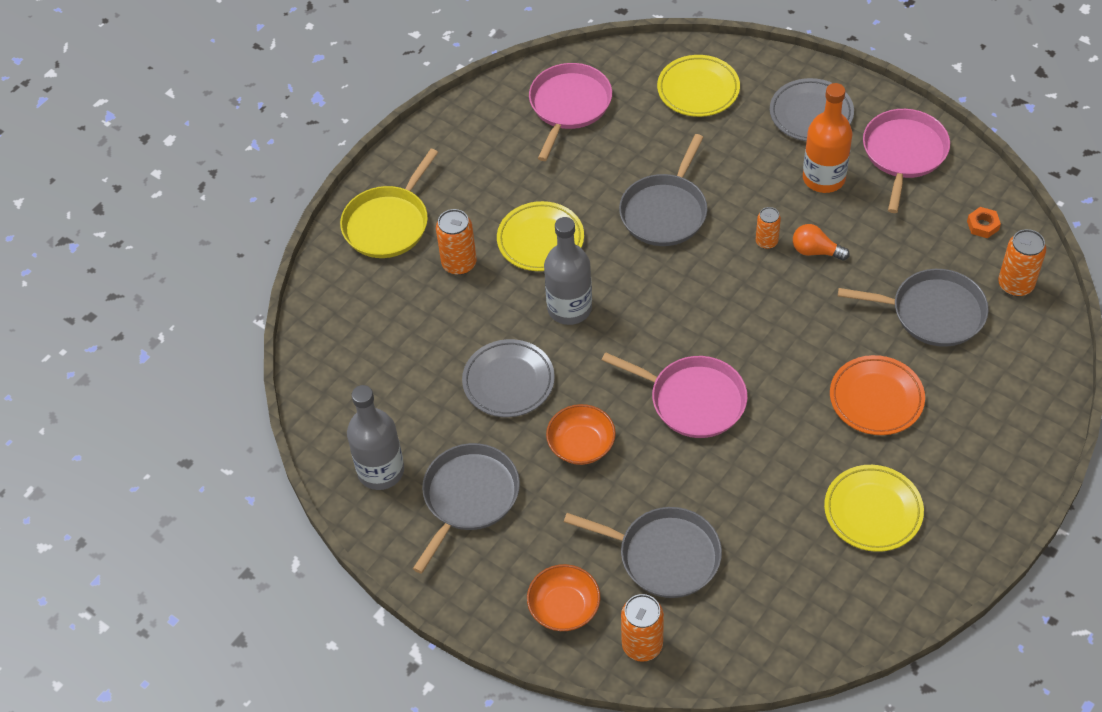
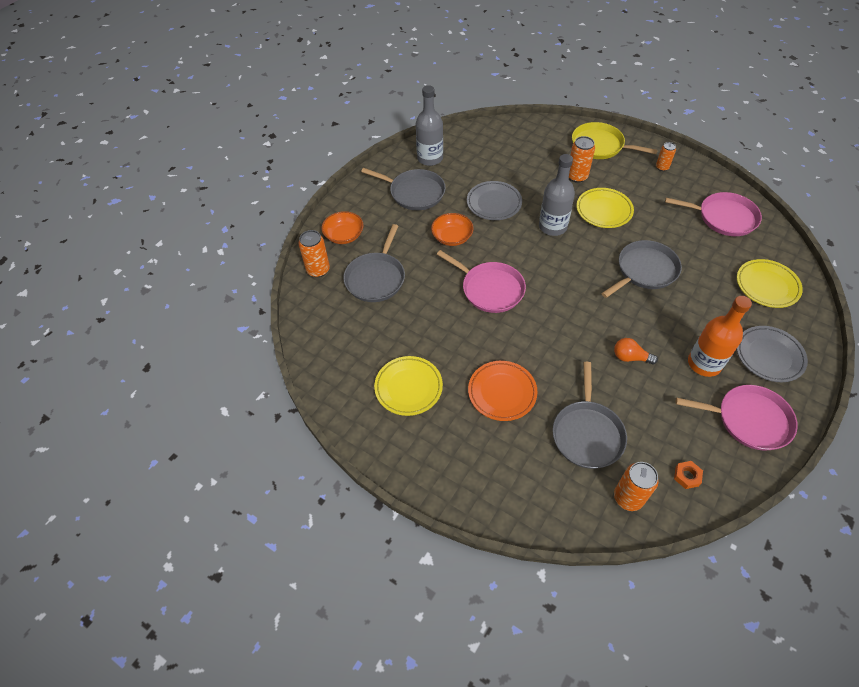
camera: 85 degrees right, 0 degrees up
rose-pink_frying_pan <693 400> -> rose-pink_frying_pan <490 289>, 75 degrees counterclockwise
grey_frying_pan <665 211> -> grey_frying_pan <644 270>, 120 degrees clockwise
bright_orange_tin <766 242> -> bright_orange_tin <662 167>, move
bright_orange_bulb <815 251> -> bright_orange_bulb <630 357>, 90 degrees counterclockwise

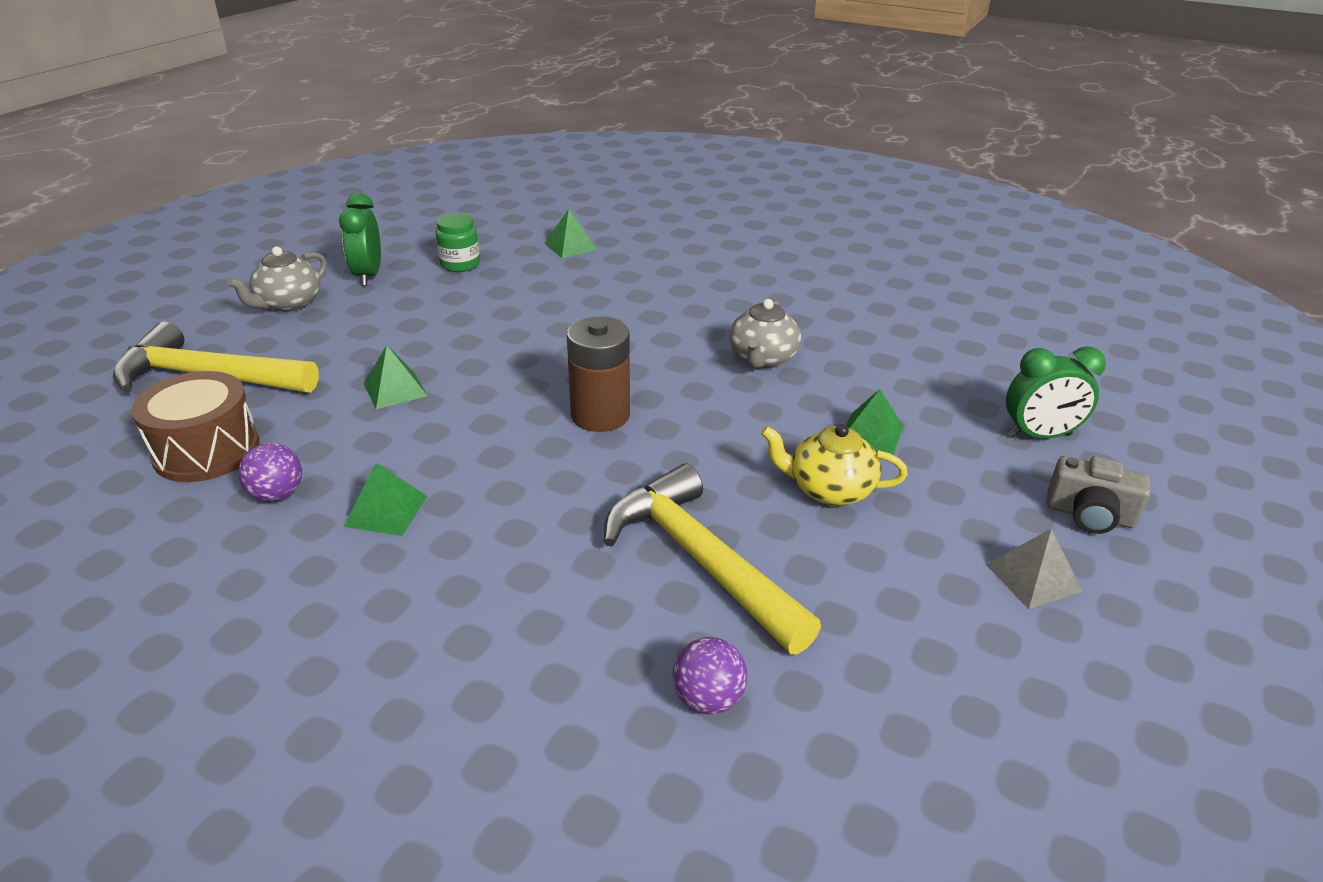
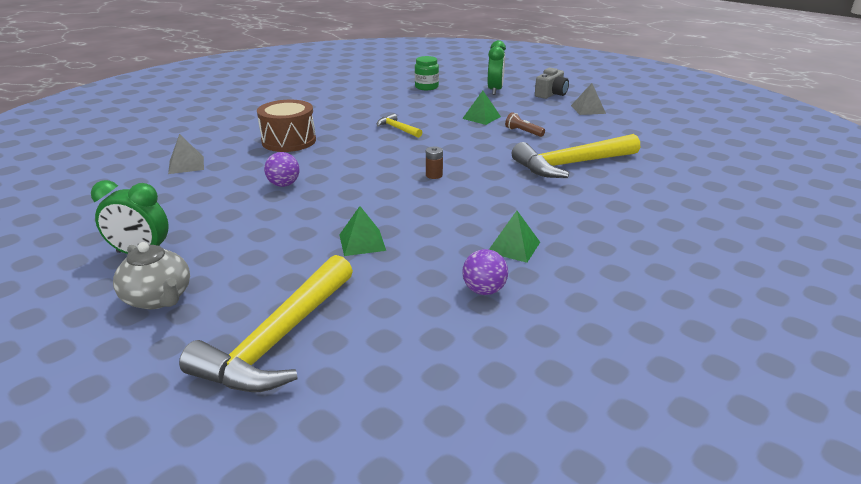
camera: 75 degrees left, 5 degrees down
russet_toy_drum <206 450> -> russet_toy_drum <289 141>, move
green_jam_jar <460 264> -> green_jam_jar <426 87>, move
green_pyramid_shape <570 246> -> grey_pyramid_shape <186 165>
russet_power_cell <600 415> -> russet_power_cell <434 175>, x0.45
royal_purple_sphere <708 698> -> royal_purple_sphere <284 184>, move
grey_tea_pot <762 359> -> bright_yellow_claw_hammer <397 129>
bright_yellow_tea_pot <829 489> -> russet_flashlight <523 132>

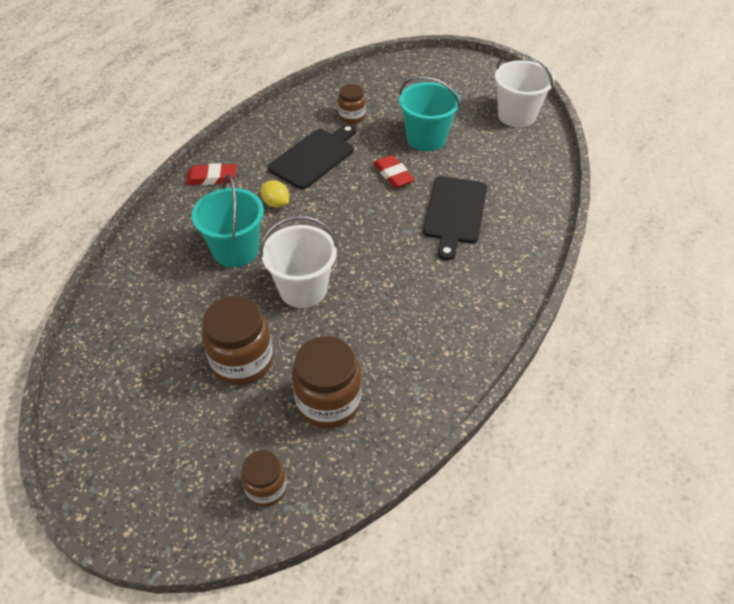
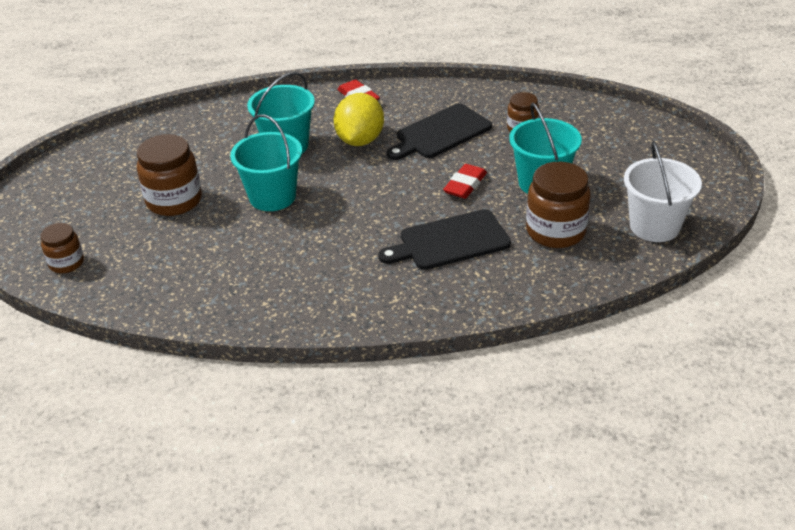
camera: 60 degrees right, 10 degrees down
white_pail <303 289> -> aqua_pail <272 197>
bright_yellow_lemon <276 203> -> bright_yellow_lemon <360 140>, x1.88
jet-black_chopping_board <314 157> -> jet-black_chopping_board <440 133>, 135 degrees clockwise
russet_jam_jar <328 402> -> russet_jam_jar <556 231>, move

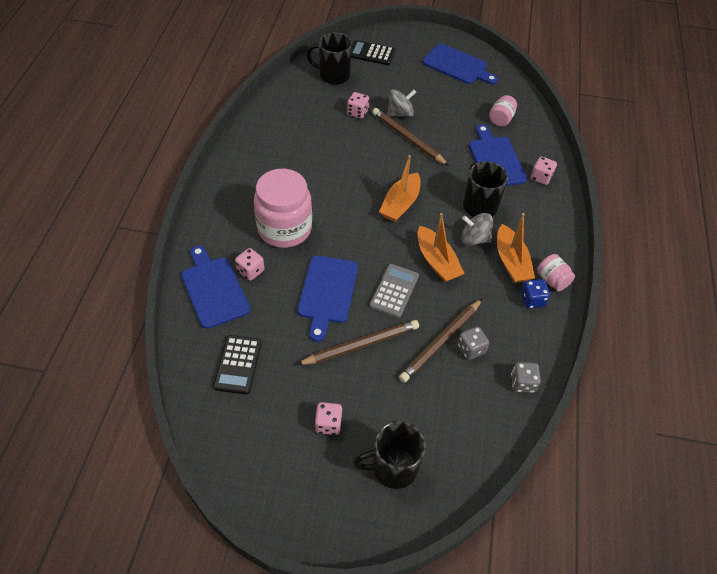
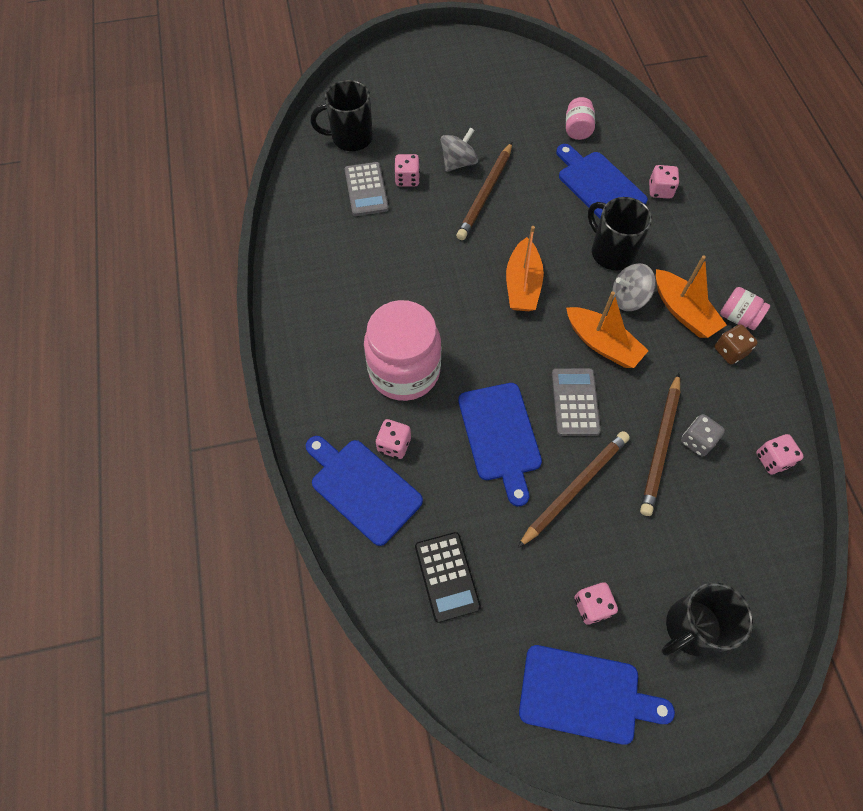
camera: 20 degrees left, 10 degrees up
jet-black_calculator <371 53> -> none
russet_pencil <408 138> -> russet_pencil <485 193>, 90 degrees counterclockwise
blue_chopping_board <457 65> -> blue_chopping_board <585 694>, move
grey_die <522 383> -> rose-pink_die <772 460>
blue_die <532 300> -> russet_die <730 351>
none -> grey_calculator <366 189>

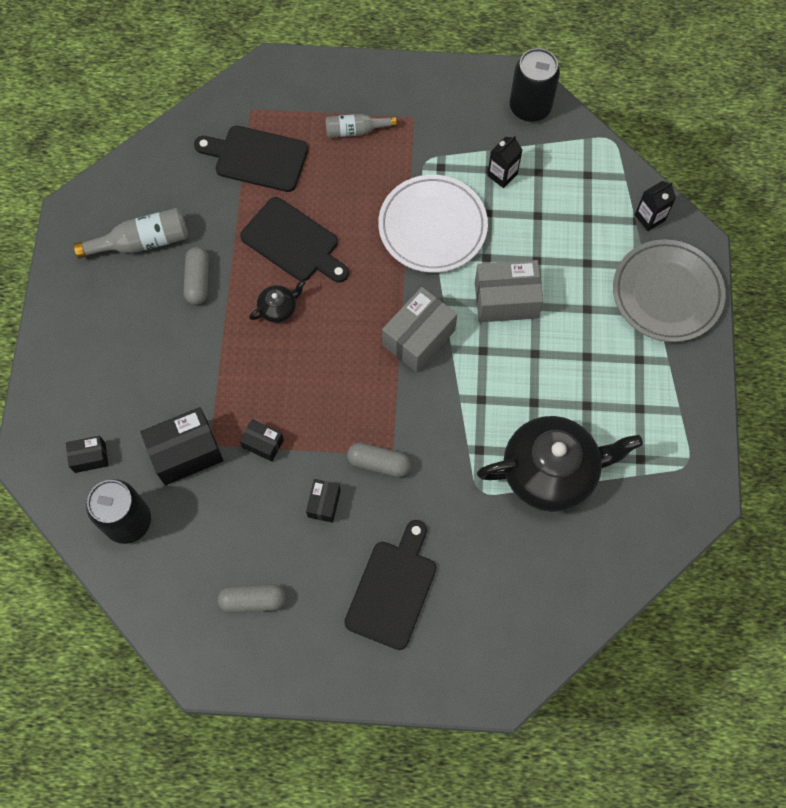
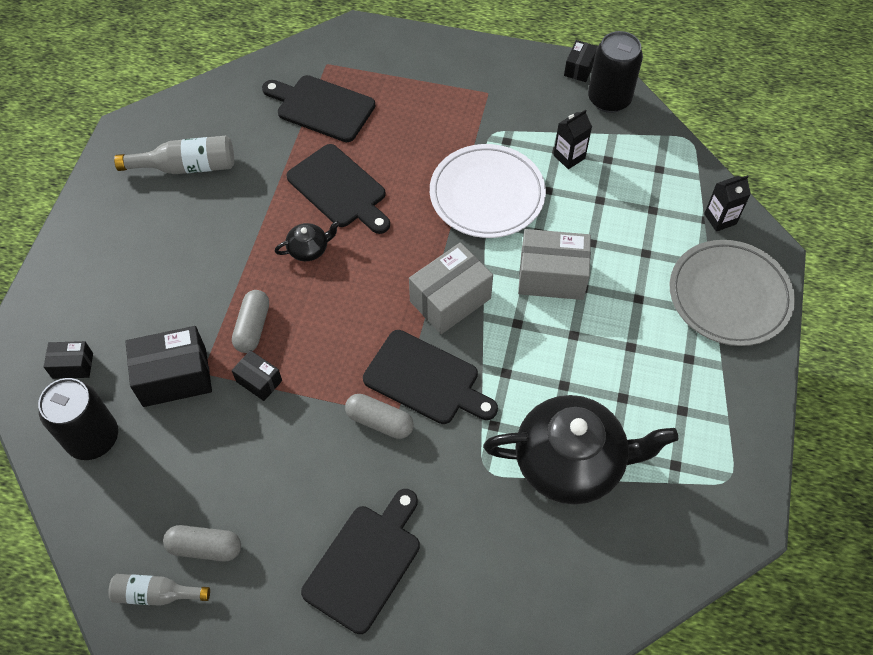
camera: 10 degrees right, 10 degrees down
grey_pill_shape <198 280> -> grey_pill_shape <253 327>, move
jet-black_package <324 503> -> jet-black_package <579 68>, move
grey_drink_bottle <356 130> -> grey_drink_bottle <156 594>, move
none -> jet-black_chopping_board <425 379>

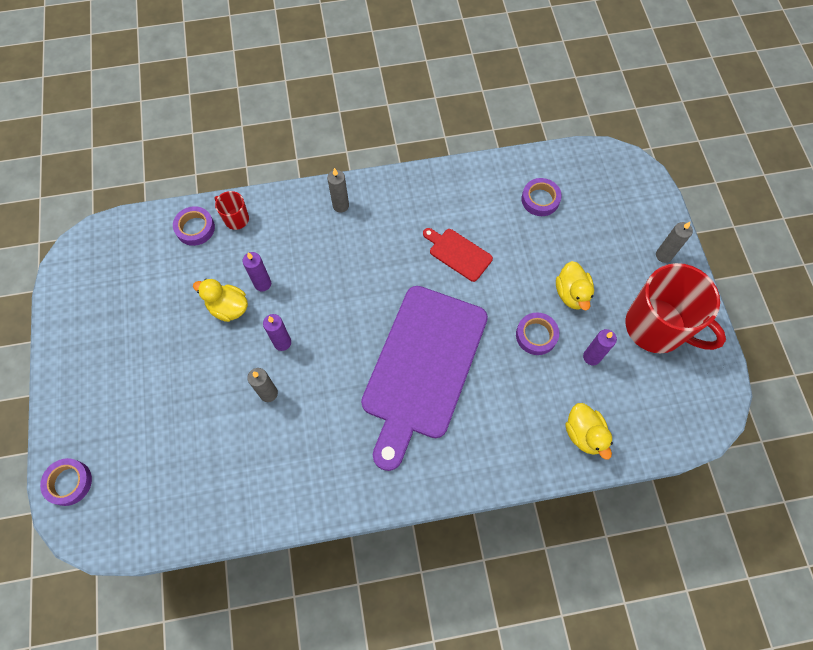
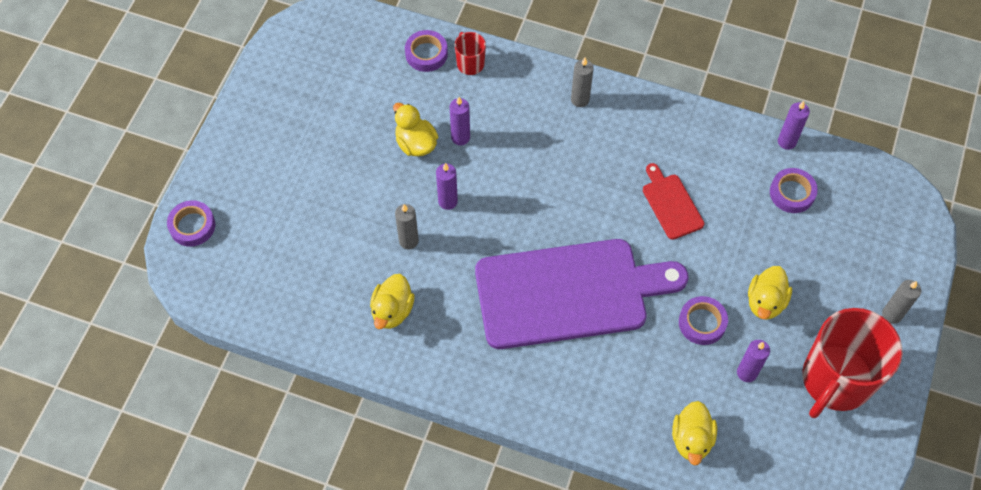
camera: 30 degrees right, 5 degrees down
royal_purple_chopping_board <422 367> -> royal_purple_chopping_board <568 293>, 150 degrees counterclockwise
red_coffee_mug <656 327> -> red_coffee_mug <835 380>, 60 degrees clockwise
none -> bright_yellow_toy_duck <392 310>
none -> royal_purple_wax_candle <786 142>

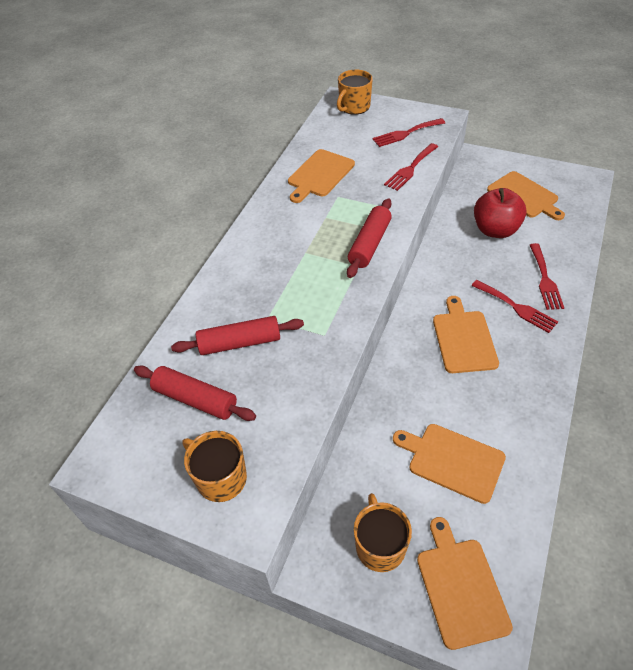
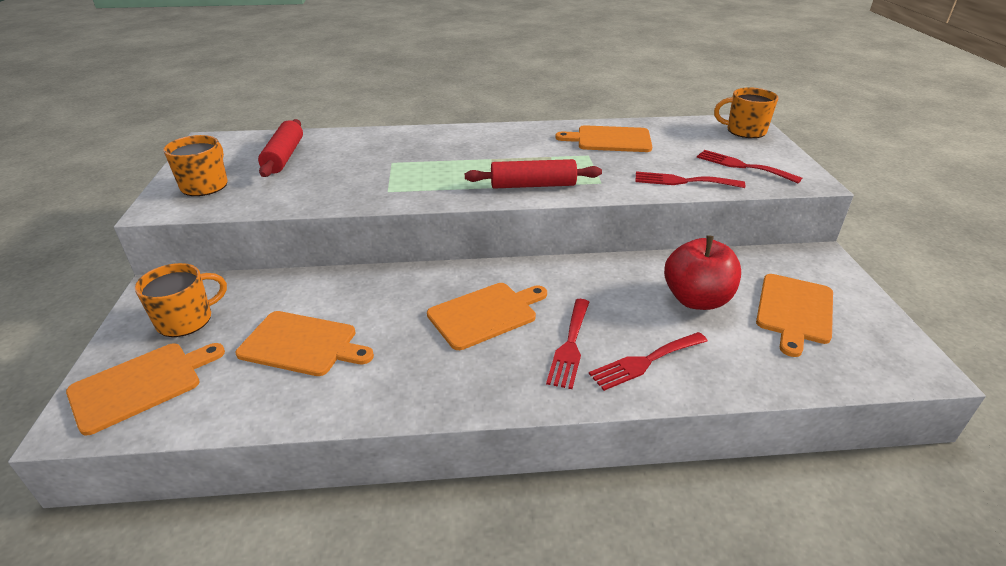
camera: 60 degrees right, 15 degrees down
red_rolling_pin <240 343> -> none
bright_orange_chopping_board <452 461> -> bright_orange_chopping_board <302 344>, 105 degrees clockwise

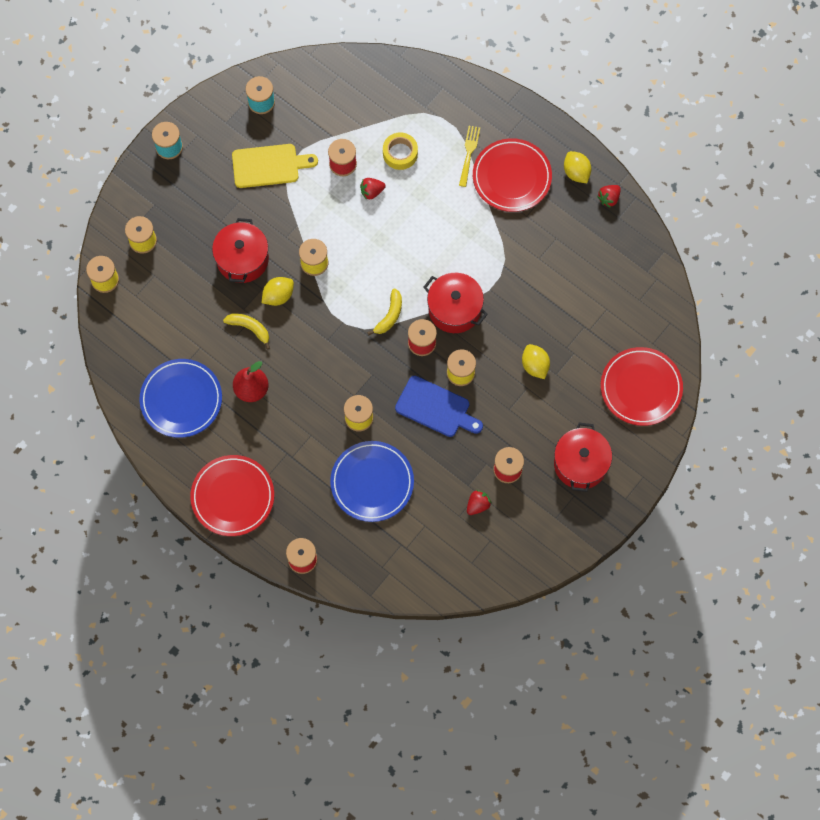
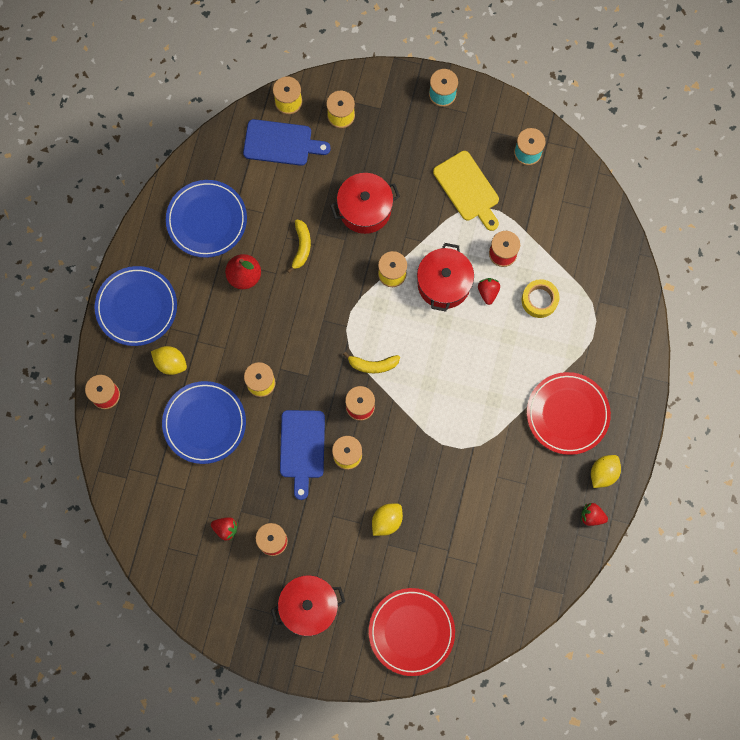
camera: 65 degrees right, 5 degrees up
red_plate <232 497> -> blue_plate <136 307>
bright_yellow_lemon <278 296> -> bright_yellow_lemon <171 363>, move
red_toy_strawberry <372 192> -> red_toy_strawberry <488 292>, 45 degrees clockwise
red_pot <454 309> -> red_pot <444 284>, move
bright_yellow_fork <469 153> -> none
none -> blue_chopping_board <281 143>

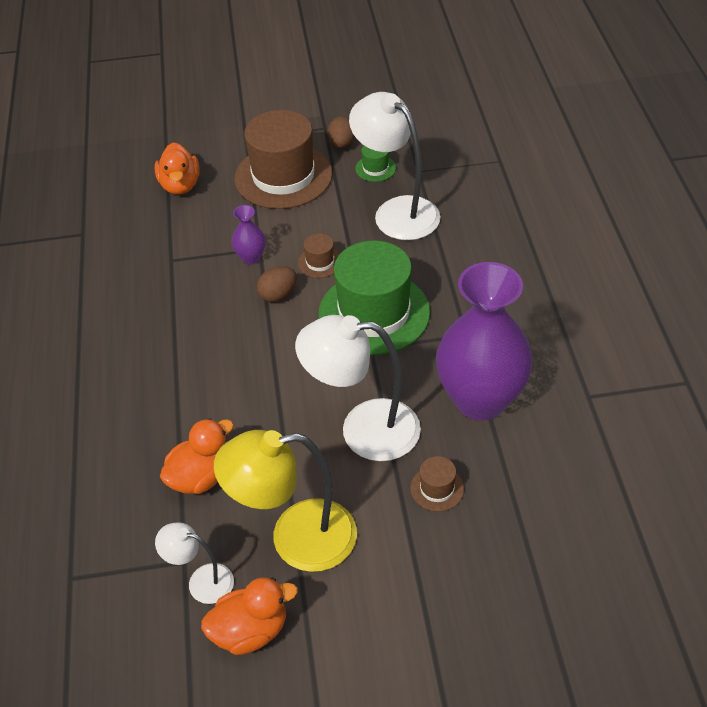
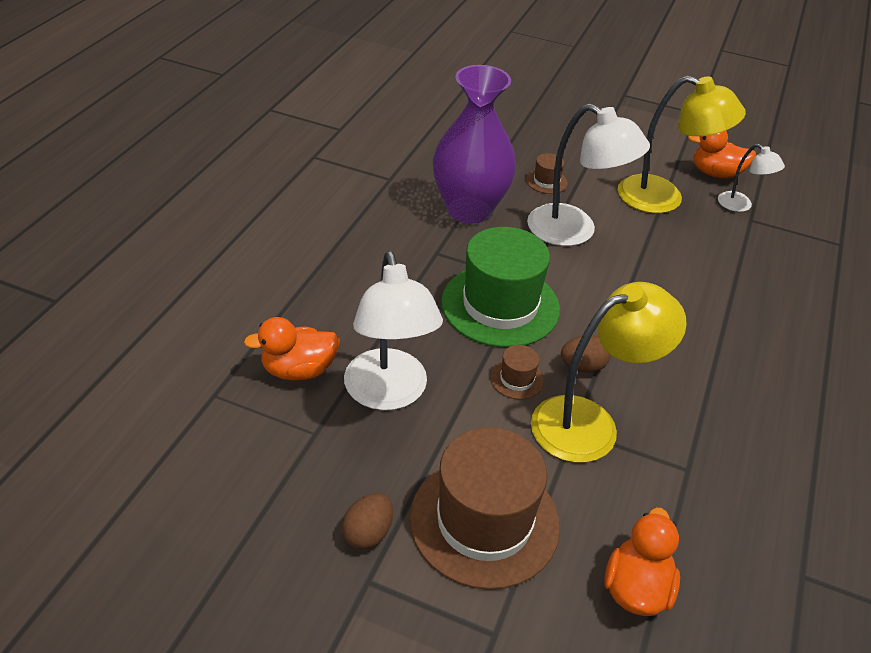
camera: 155 degrees left, 5 degrees down
bright_orange_toy_duck <200 477> -> bright_orange_toy_duck <298 370>, move
royal_purple_vase <251 257> -> bright_yellow_lamp <590 423>
green_hat <375 168> -> none

